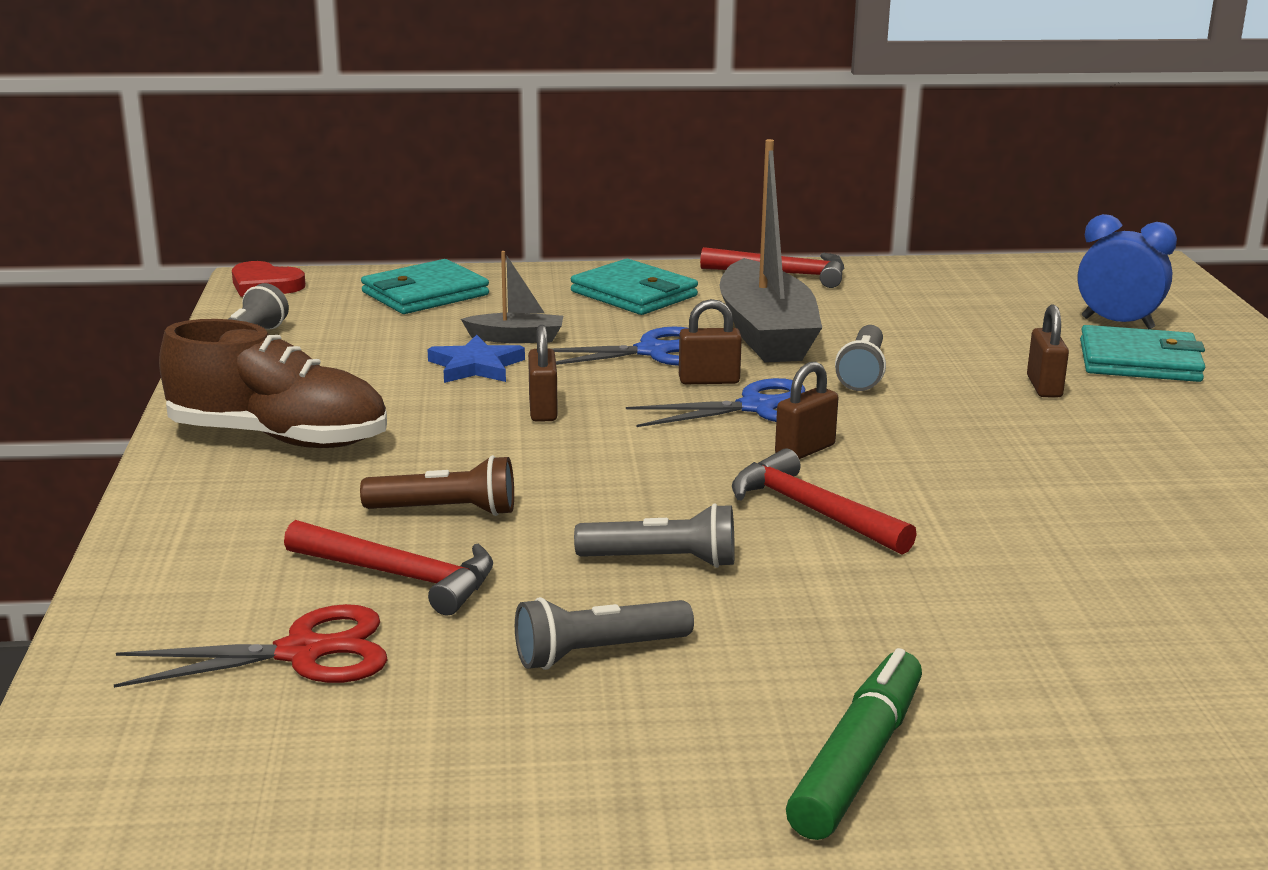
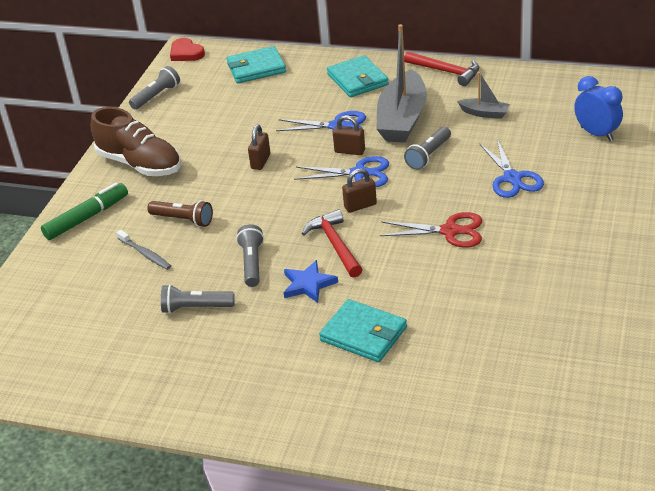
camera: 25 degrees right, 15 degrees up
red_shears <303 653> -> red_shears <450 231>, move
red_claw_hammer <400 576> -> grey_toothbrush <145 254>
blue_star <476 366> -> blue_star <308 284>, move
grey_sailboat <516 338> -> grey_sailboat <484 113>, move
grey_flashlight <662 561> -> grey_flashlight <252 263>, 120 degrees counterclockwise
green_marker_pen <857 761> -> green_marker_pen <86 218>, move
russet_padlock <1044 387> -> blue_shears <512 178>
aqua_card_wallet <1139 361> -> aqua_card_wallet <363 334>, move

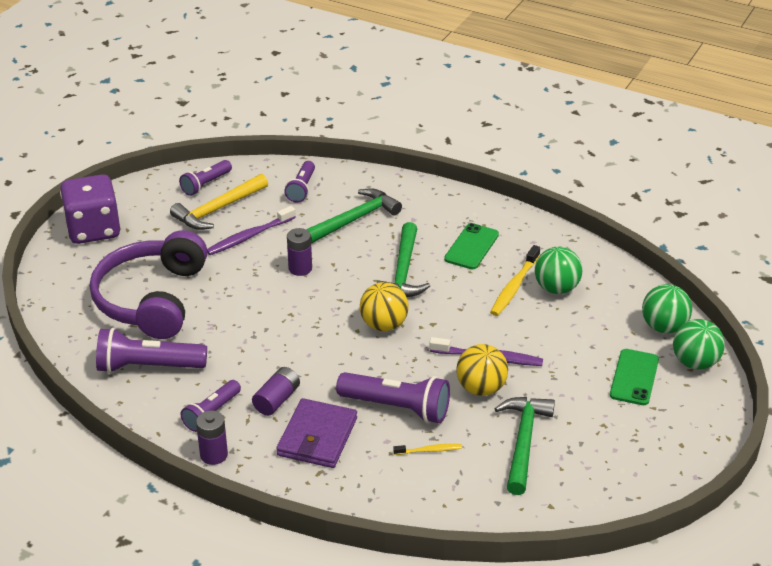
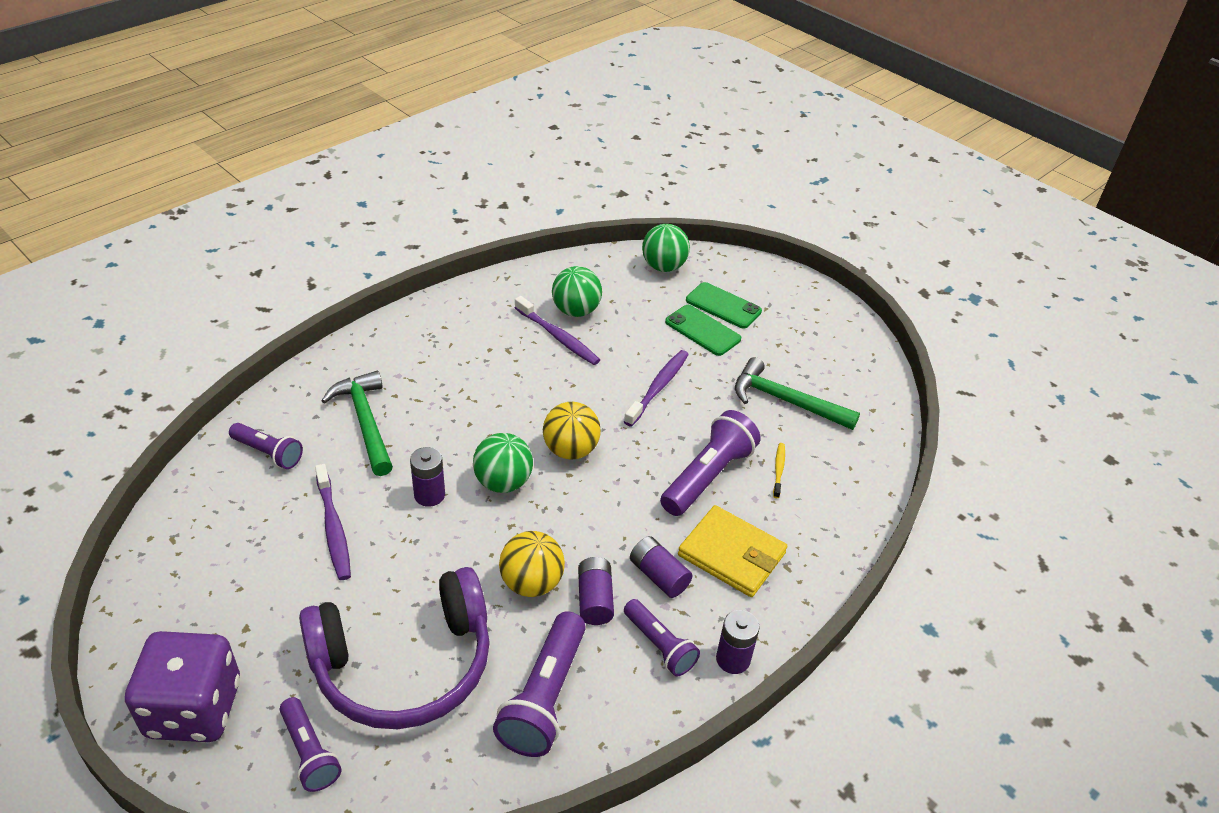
camera: 75 degrees left, 5 degrees up
royal_purple_headset <152 299> -> royal_purple_headset <404 665>, 45 degrees counterclockwise
bright_yellow_claw_hammer <217 209> -> none
royal_purple_flashlight <206 184> -> royal_purple_flashlight <309 752>, move
royal_purple_card_wallet <317 437> -> bright_yellow_card_wallet <731 554>
green_claw_hammer <403 272> -> none
green_smartphone <471 247> -> green_smartphone <702 330>, move
bright_yellow_sphere <481 388> -> bright_yellow_sphere <531 583>, move
bright_yellow_toothbrush <514 286> -> royal_purple_toothbrush <558 337>
green_sphere <695 363> -> green_sphere <503 482>, move
none -> royal_purple_power_cell <595 599>

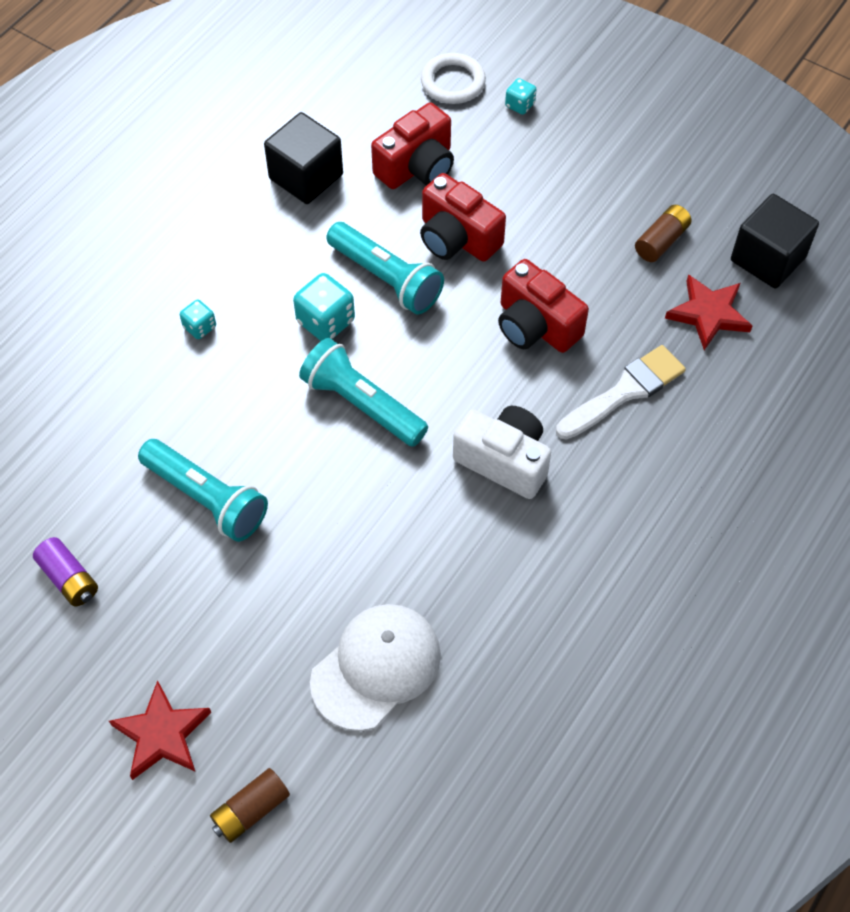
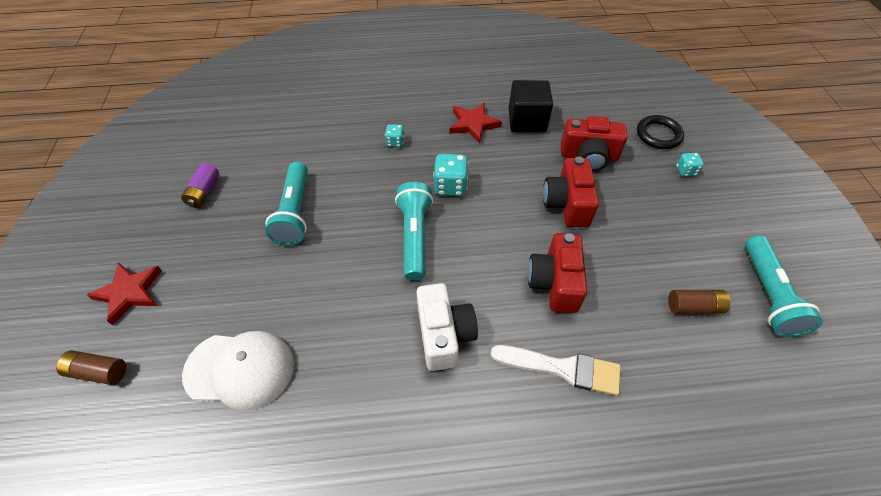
camera: 50 degrees right, 5 degrees down
aqua_flashlight <386 278> -> aqua_flashlight <768 294>, move
white_hoop <453 82> -> jet-black_hoop <658 135>
red_star <708 314> -> red_star <473 124>, move
jet-black_solid_cube <768 259> -> none

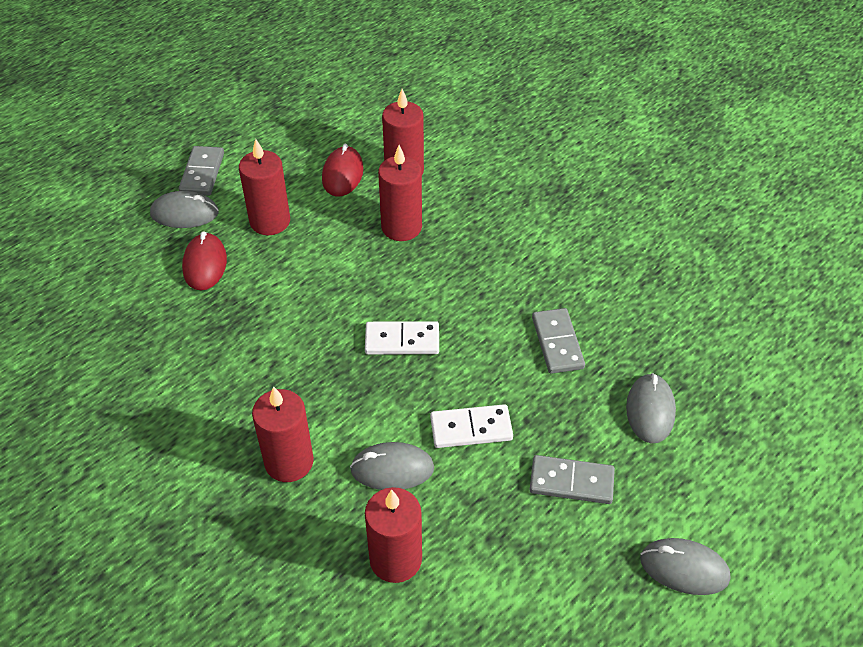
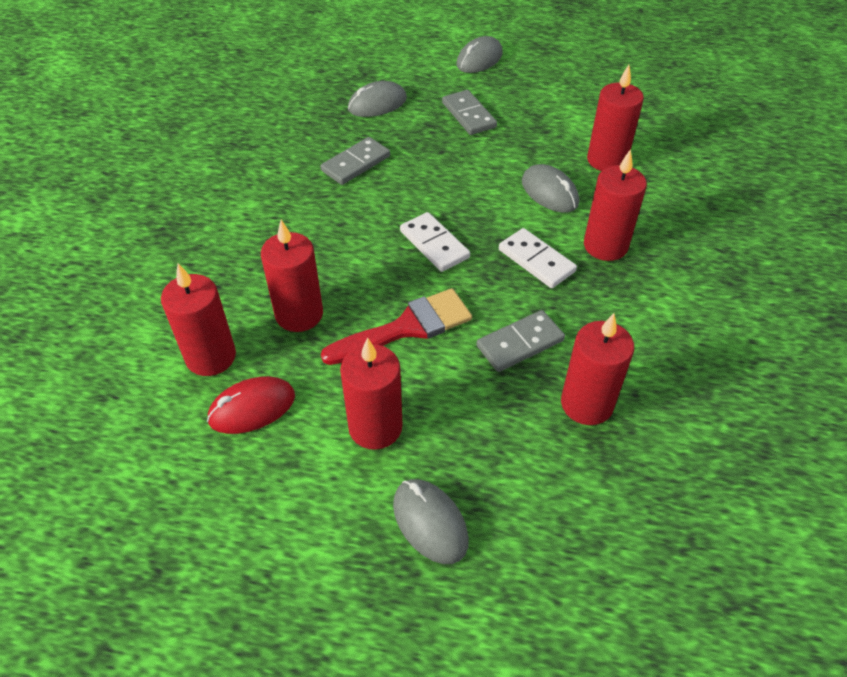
camera: 125 degrees left, 0 degrees up
grey_domino <202 173> -> grey_domino <520 343>, move
red_PC_mouse <205 264> -> none
white_domino <471 428> -> white_domino <536 261>, move
grey_PC_mouse <684 568> -> grey_PC_mouse <479 59>, 60 degrees clockwise
none -> red_brush <407 327>
none -> red_wax_candle <586 404>

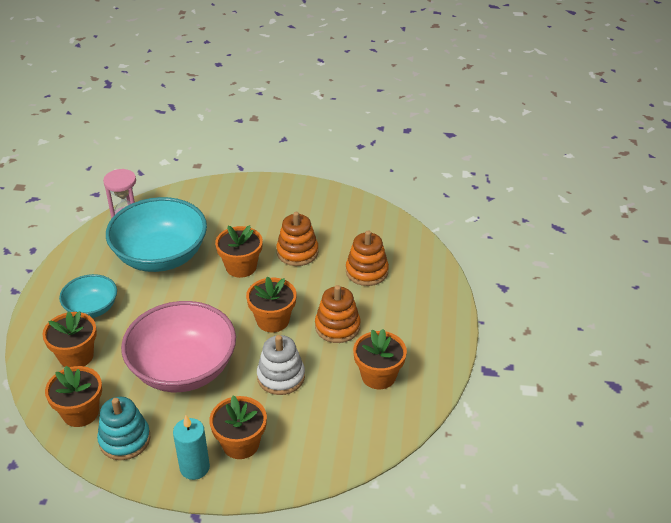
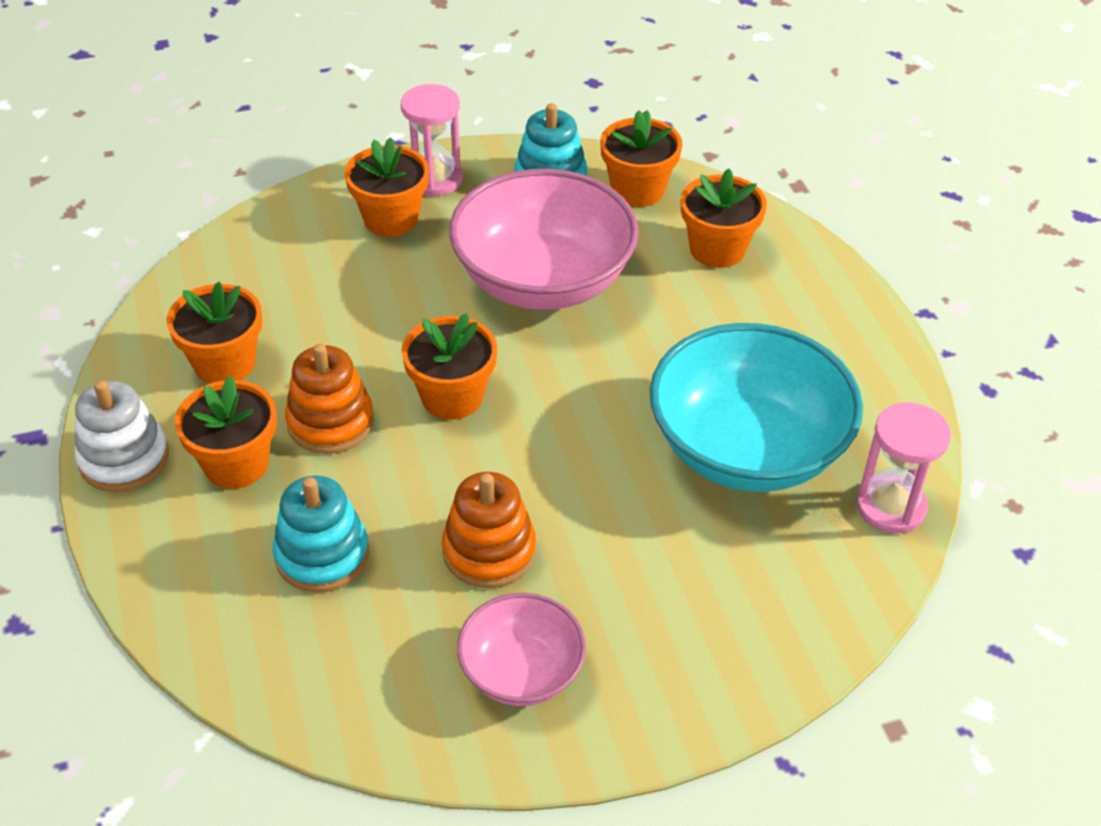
camera: 155 degrees right, 5 degrees up
aqua_deep_dish <92 308> -> none
aqua_wax_candle <194 467> -> rose-pink_sandglass <434 179>
bright_orange_plant_pot <241 267> -> bright_orange_plant_pot <236 464>, move
white_stacking_toy <281 377> -> white_stacking_toy <124 459>, move
bright_orange_stacking_toy <366 271> -> aqua_stacking_toy <322 555>
none -> rose-pink_deep_dish <521 671>

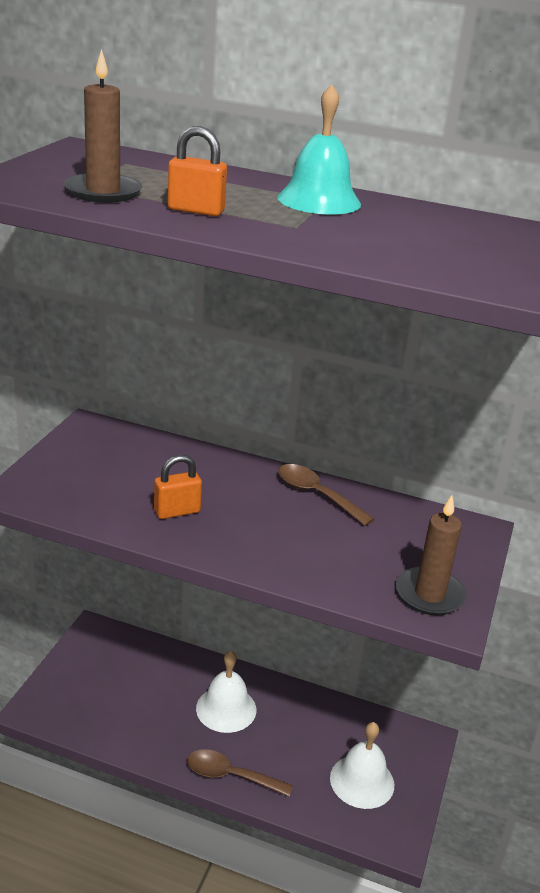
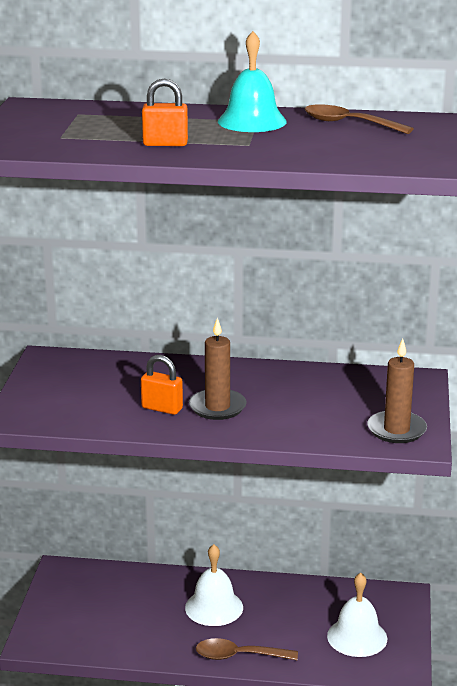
camera: 10 degrees left, 5 degrees down
russet_wax_candle <103 192> -> russet_wax_candle <217 407>, move
bright_orange_padlock <177 511> -> bright_orange_padlock <162 408>, 60 degrees clockwise
russet_tablespoon <316 494> -> russet_tablespoon <348 124>, move

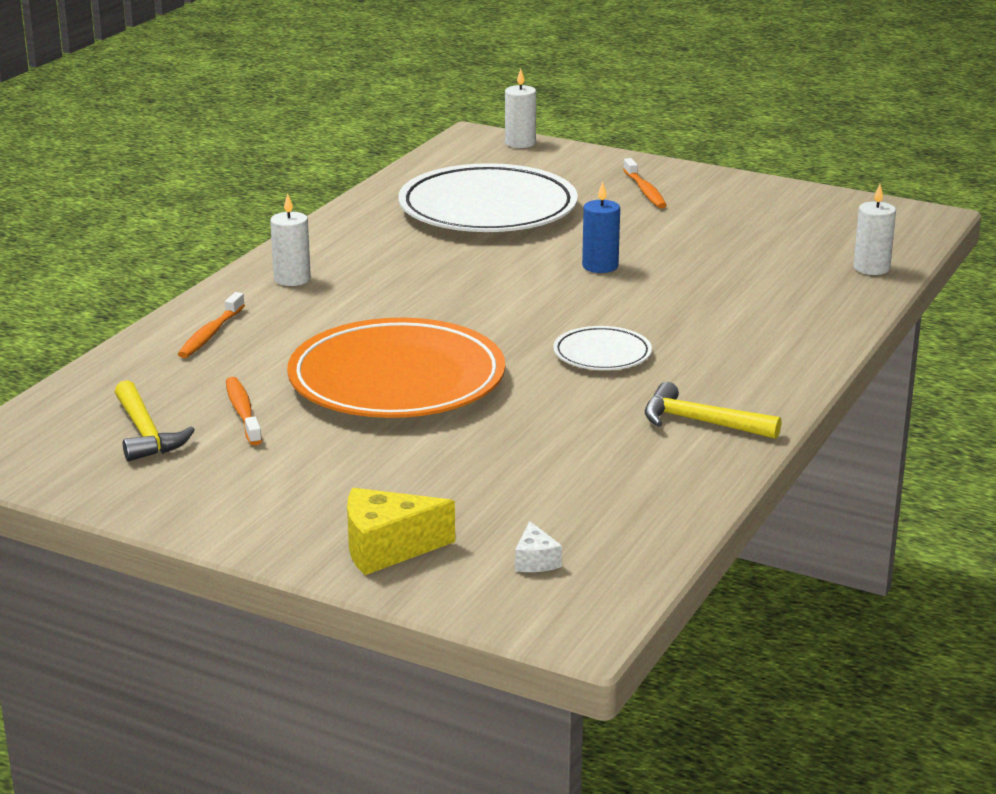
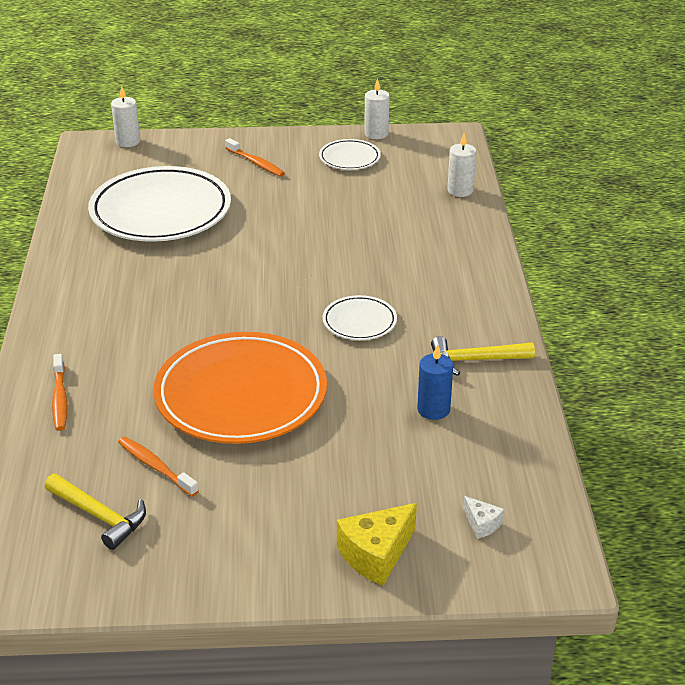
camera: 30 degrees left, 10 degrees up
white_wax_candle <292 279> -> white_wax_candle <376 134>, move
blue_wax_candle <600 266> -> blue_wax_candle <433 409>, move
none -> white_plate <349 158>

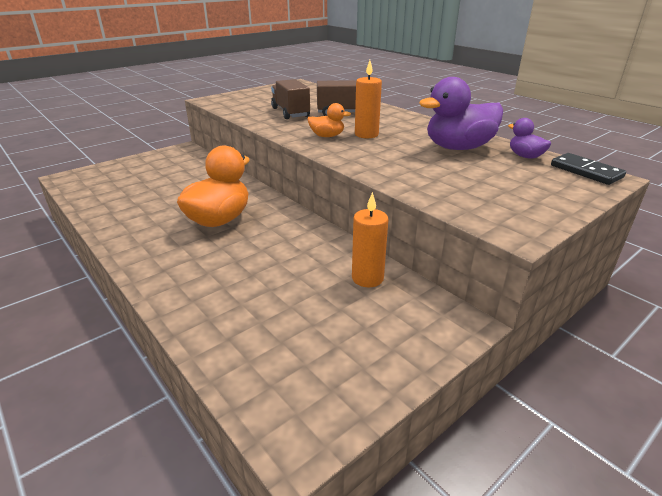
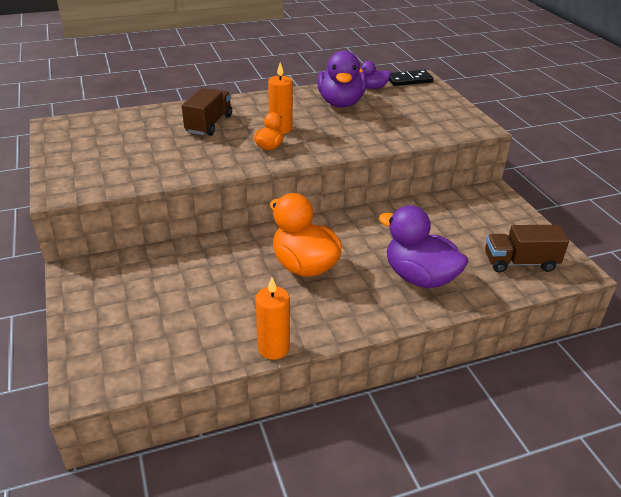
camera: 70 degrees left, 5 degrees up
russet_truck <290 112> -> russet_truck <520 262>, move
bright_orange_wax_candle <367 278> -> bright_orange_wax_candle <273 348>, move
none -> royal_purple_toy_duck <419 277>

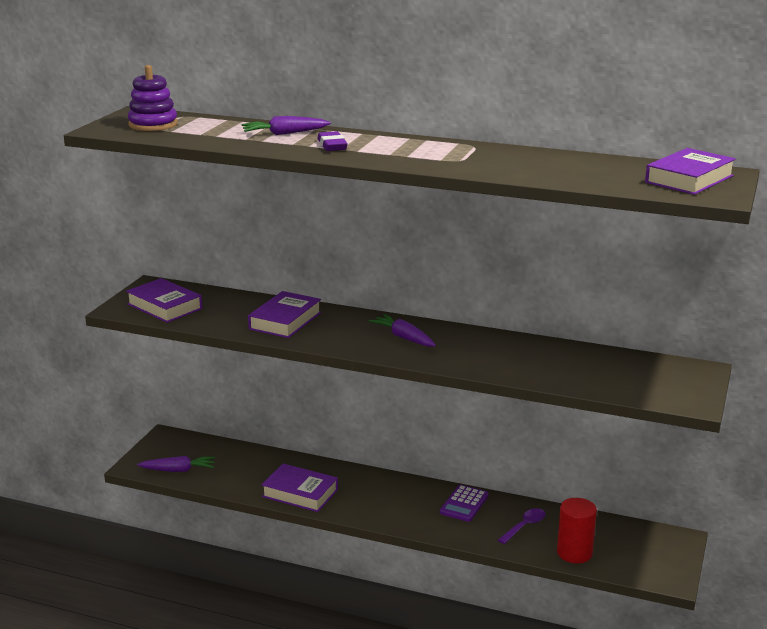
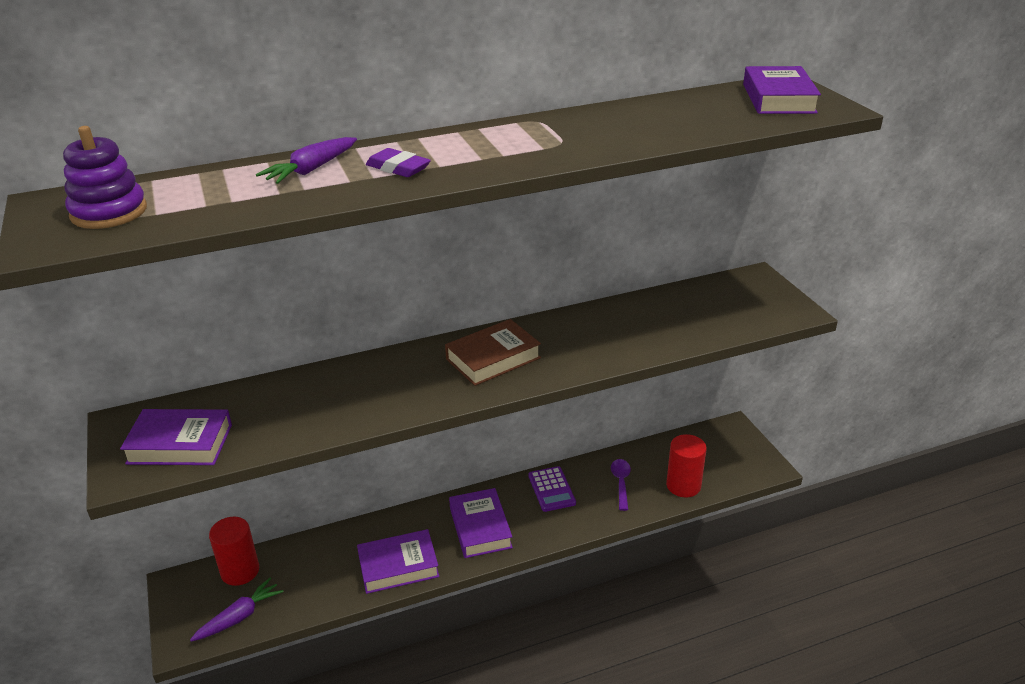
camera: 40 degrees left, 10 degrees up
royal_purple_book <285 321> -> royal_purple_book <480 528>, move
royal_purple_root_vegetable <404 338> -> russet_book <493 358>
none -> red_cylinder_shape <240 571>

